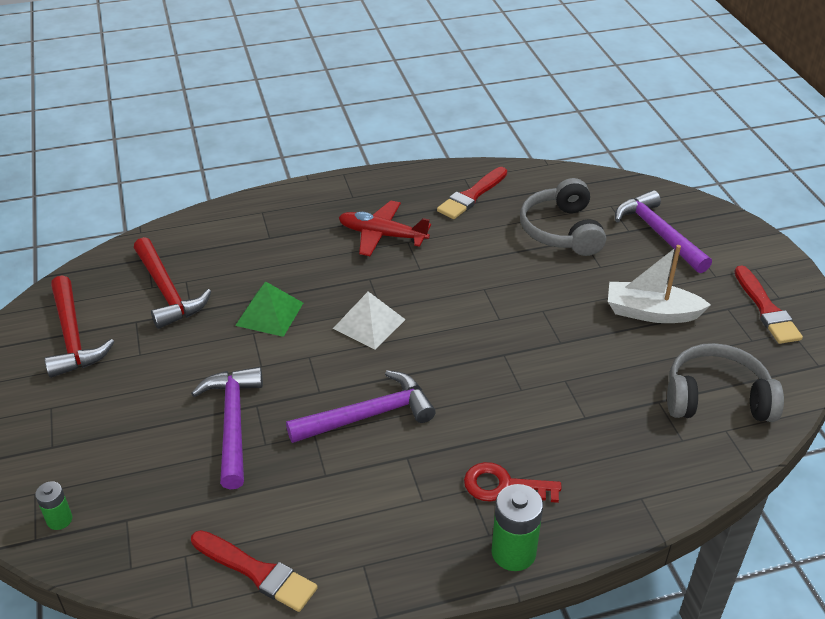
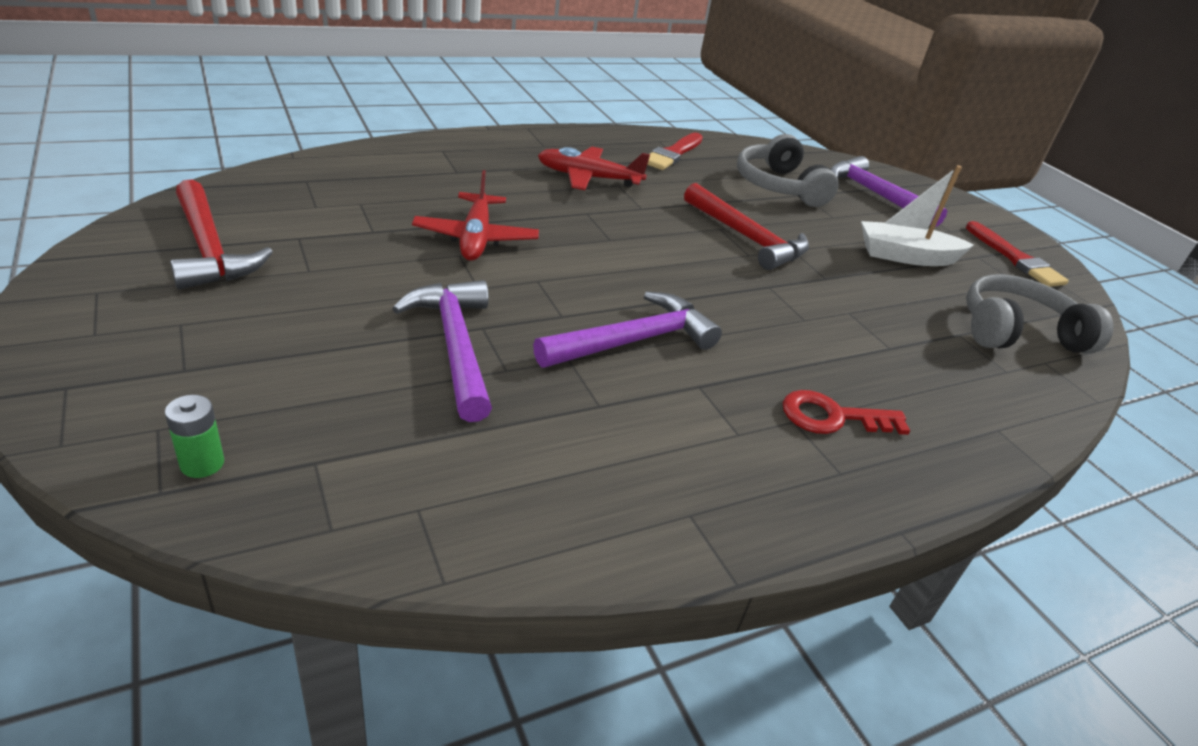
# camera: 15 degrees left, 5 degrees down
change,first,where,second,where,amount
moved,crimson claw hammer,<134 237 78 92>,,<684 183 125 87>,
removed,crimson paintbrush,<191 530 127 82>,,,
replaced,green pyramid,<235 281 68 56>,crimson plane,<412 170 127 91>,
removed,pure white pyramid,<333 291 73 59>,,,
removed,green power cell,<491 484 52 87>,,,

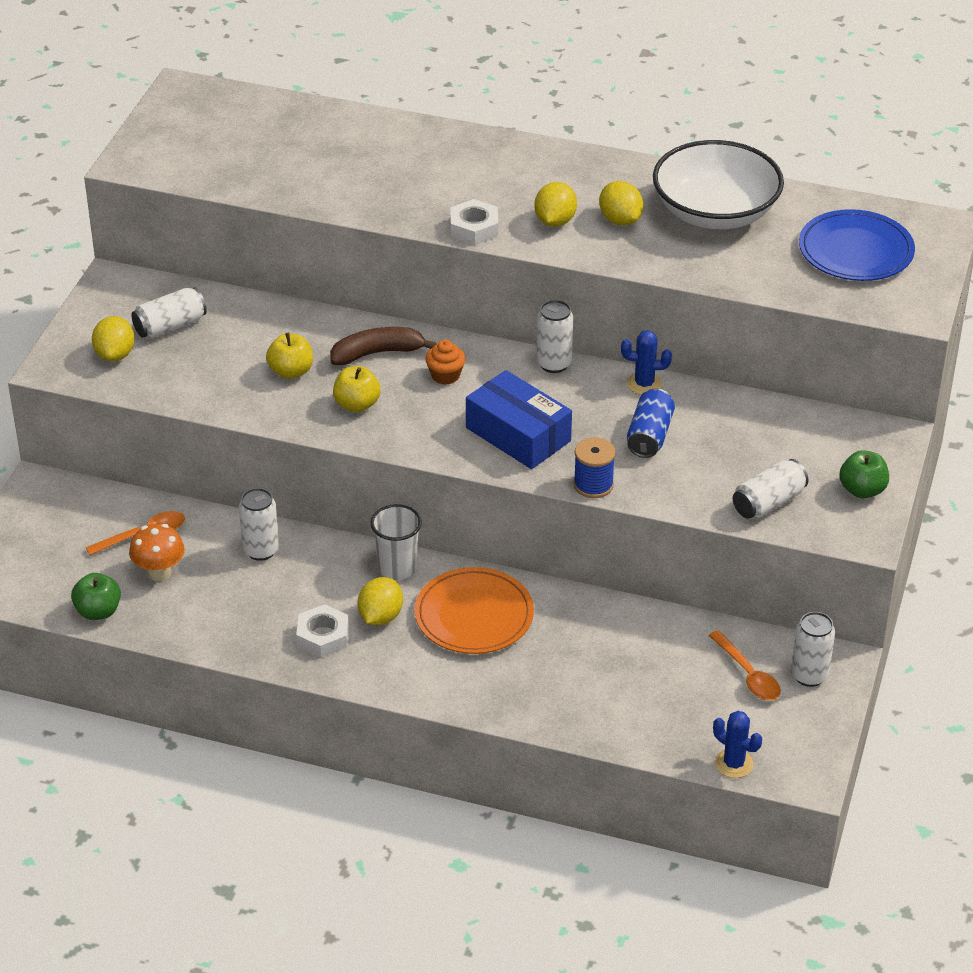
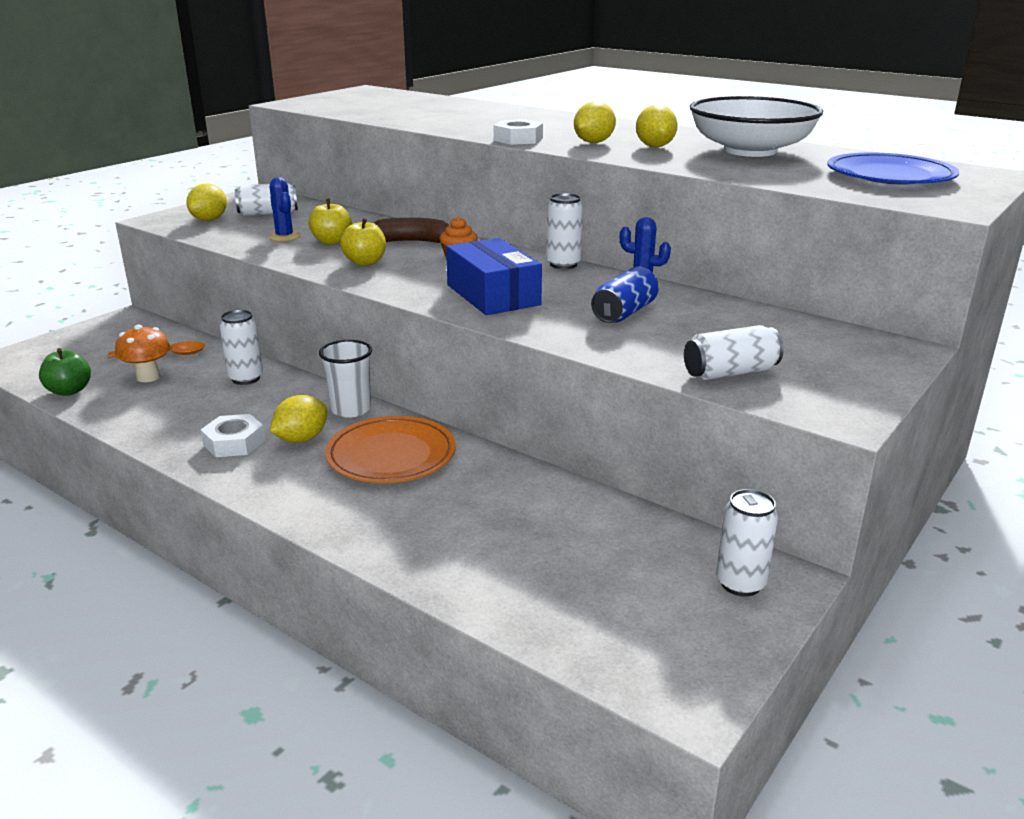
# camera: 20 degrees right, 15 degrees down
change,first,where,second,where,amount
removed,royal blue bobbin,<573 437 43 61>,,,
removed,orange teaspoon,<709 630 72 70>,,,
moved,royal blue prickly plant,<713 711 49 67>,,<269 177 31 64>,
removed,green apple,<839 450 50 48>,,,

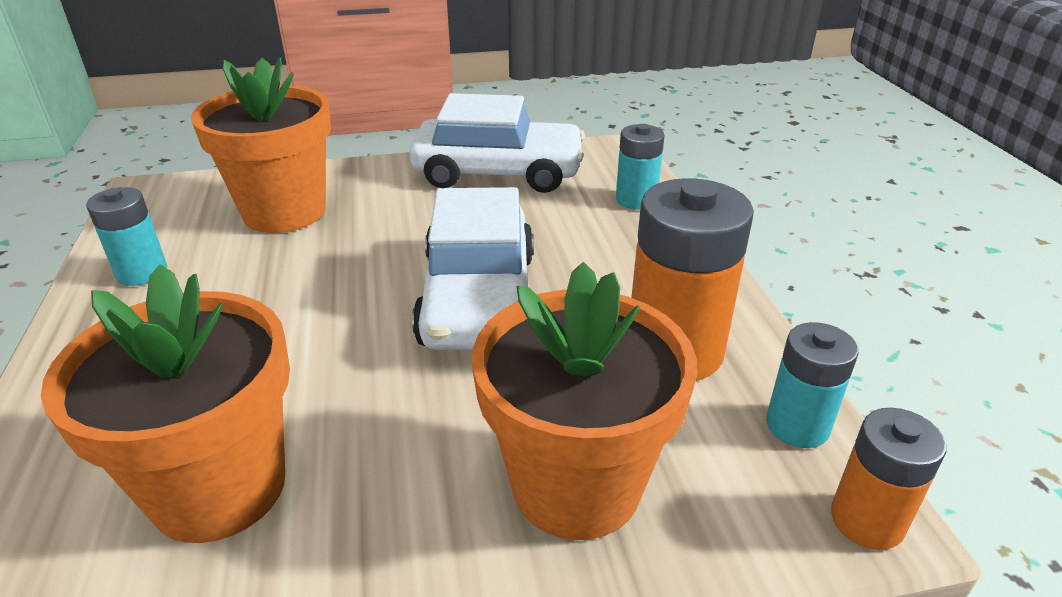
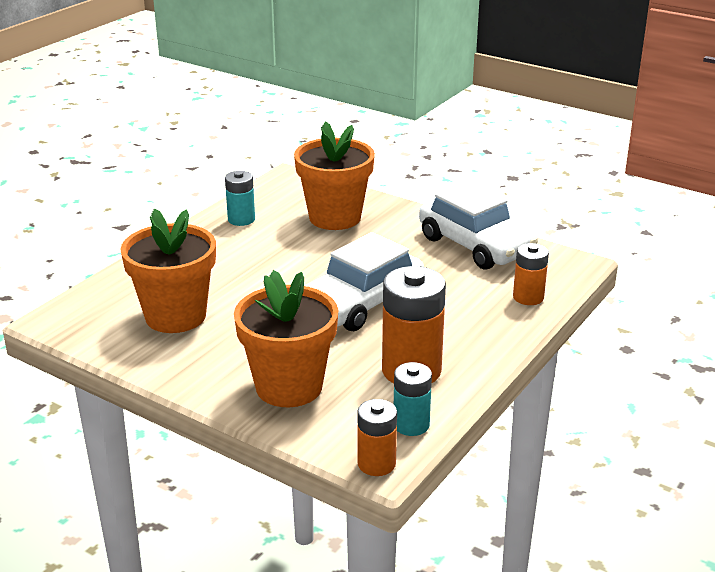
# camera: 45 degrees right, 5 degrees down
change,first,where,second,where,amount
recoloured,turquoise power cell,<616 124 49 86>,orange power cell,<513 243 36 62>,

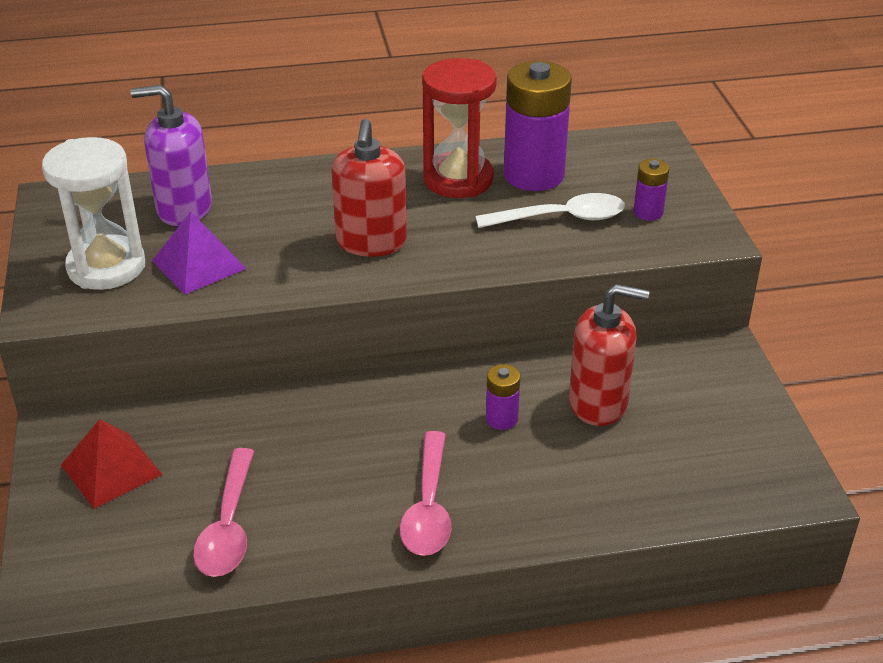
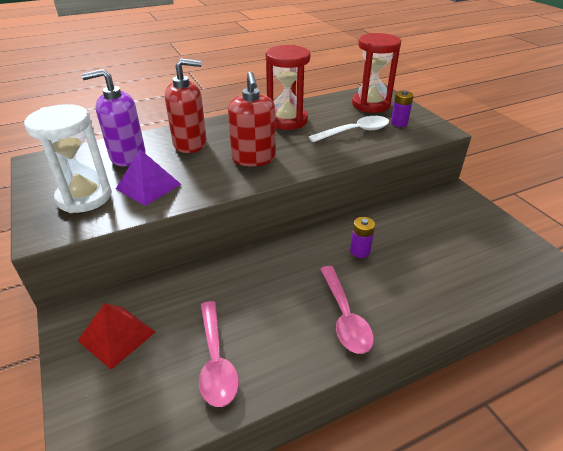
# camera: 15 degrees left, 0 degrees up
change,first,where,second,where,amount
removed,purple power cell,<504 61 68 130>,,,
moved,crimson soap pump,<569 284 81 142>,,<165 59 42 94>,
added,,,crimson sandglass,<352 33 49 80>,

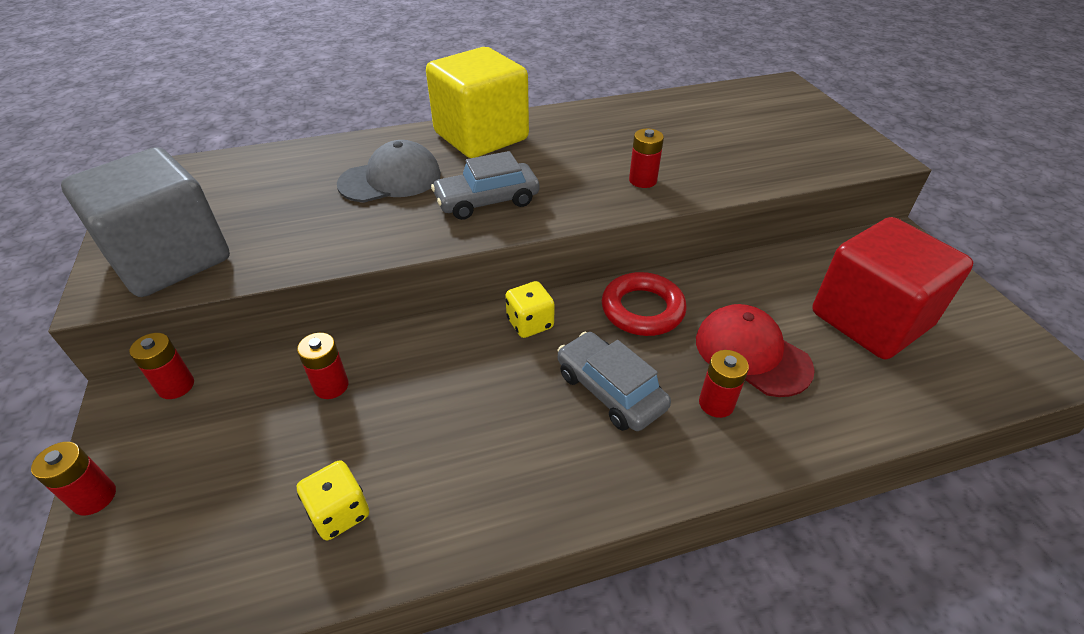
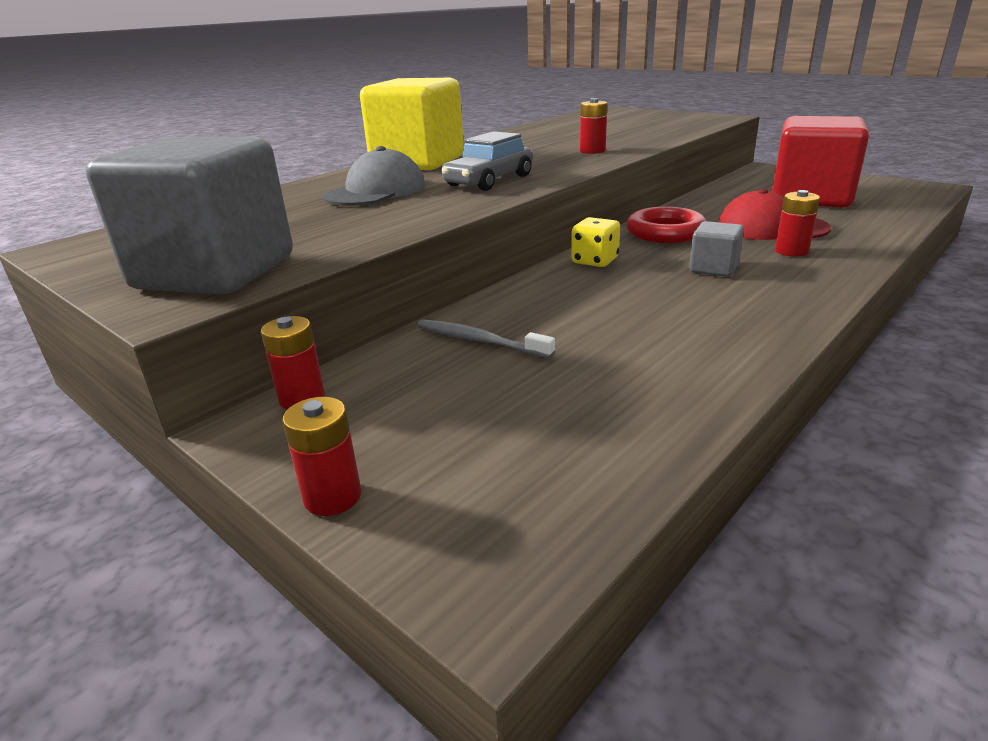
# camera: 30 degrees left, 15 degrees down
change,first,where,second,where,amount
replaced,crimson power cell,<297 333 51 66>,ash-grey toothbrush,<417 319 138 39>,
removed,bright yellow die,<297 460 72 80>,,,
replaced,ash-grey toy car,<558 332 113 99>,ash-grey cube,<689 221 55 56>,

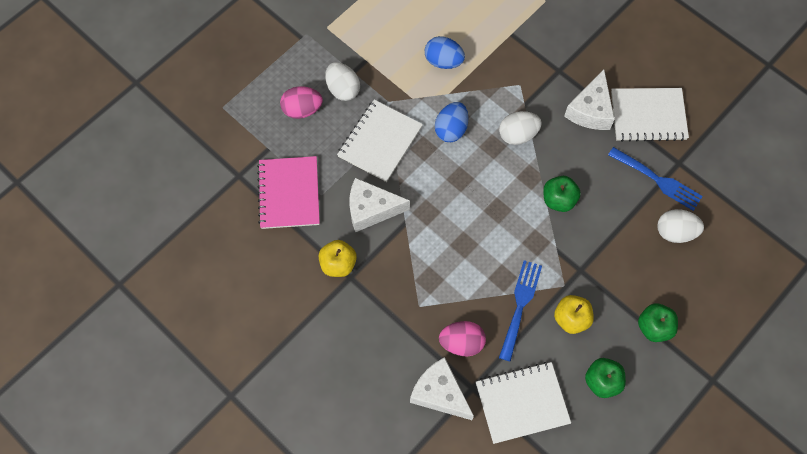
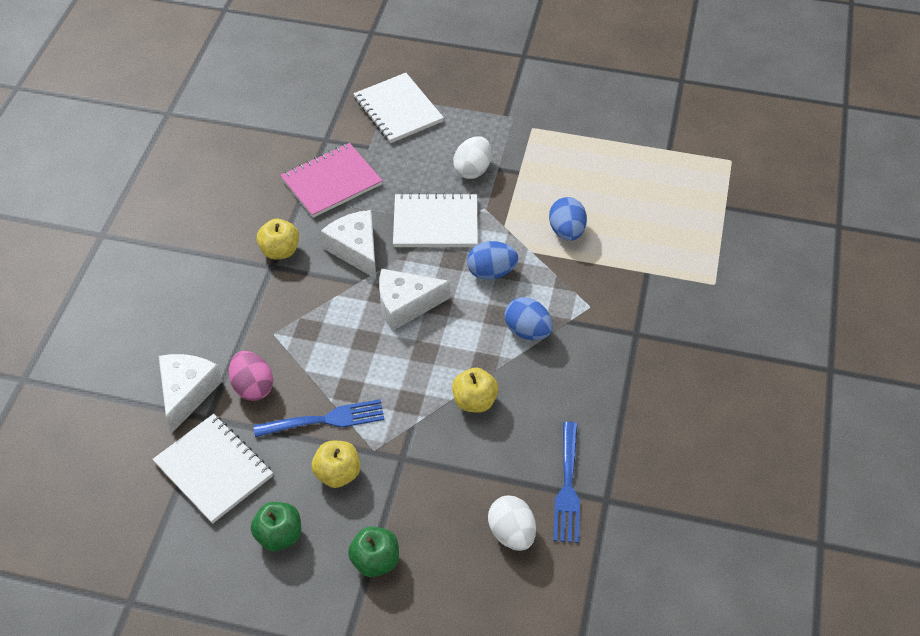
# camera: 60 degrees right, 15 degrees down
change,first,where,second,where,amount
removed,rose-pink egg,<280 86 43 33>,,,
recoloured,pure white egg,<499 111 43 34>,royal blue egg,<504 297 49 43>,
recoloured,green apple,<543 176 38 36>,bright yellow apple,<452 368 47 45>,
moved,pure white cheese,<564 69 51 61>,,<379 269 71 62>,
moved,pure white exercise book,<611 88 78 54>,,<353 73 91 70>,

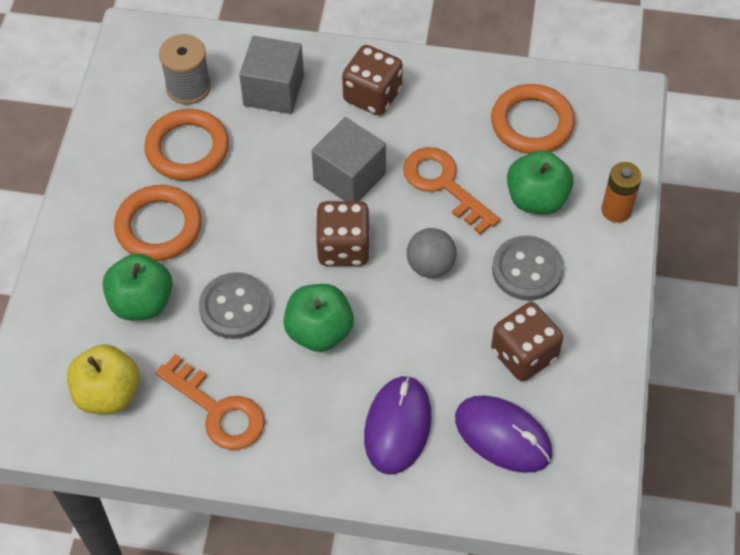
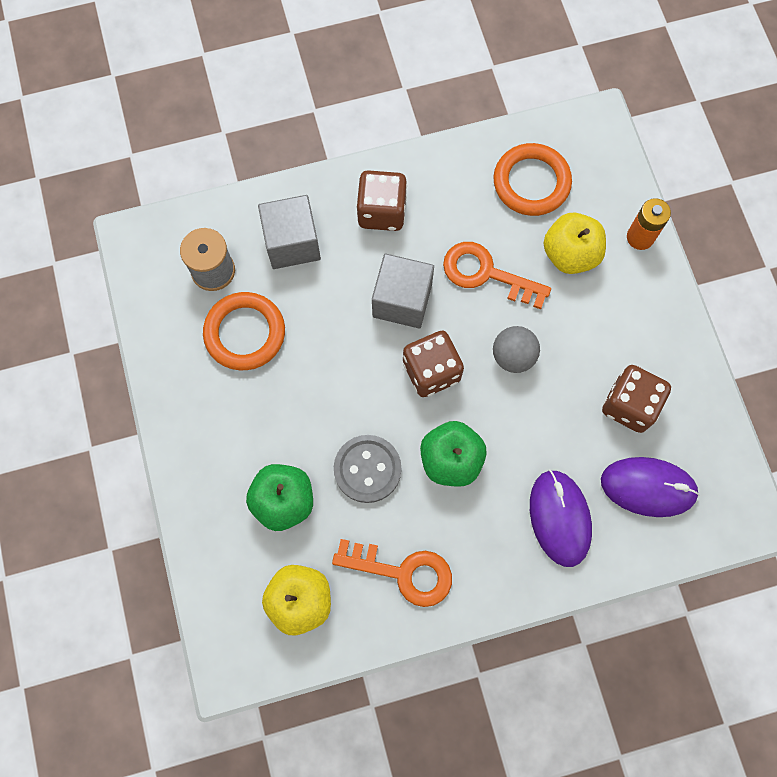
# camera: 25 degrees left, 15 degrees up
change,first,where,second,where,amount
removed,orange torus,<114 185 88 76>,,,
removed,ash-grey button,<492 235 71 66>,,,
recoloured,green apple,<507 150 67 65>,bright yellow apple,<543 212 63 62>,

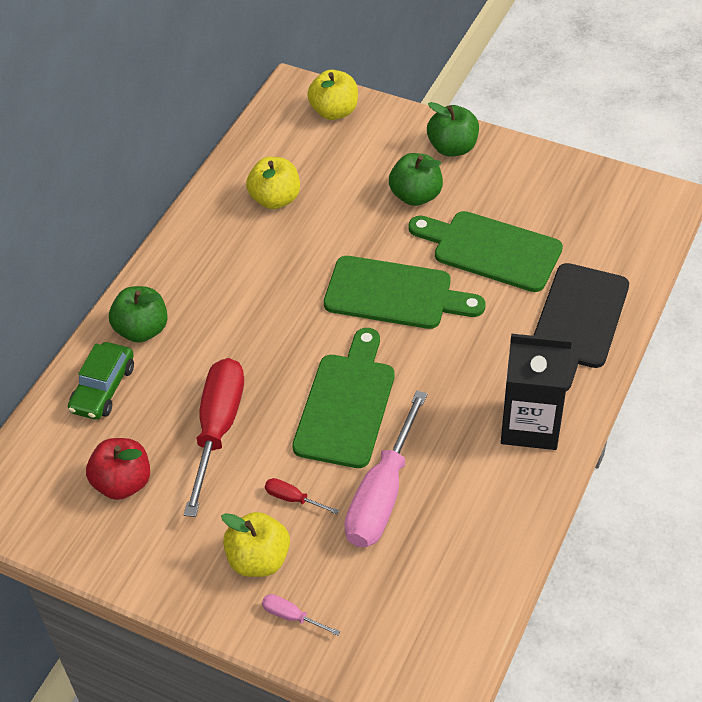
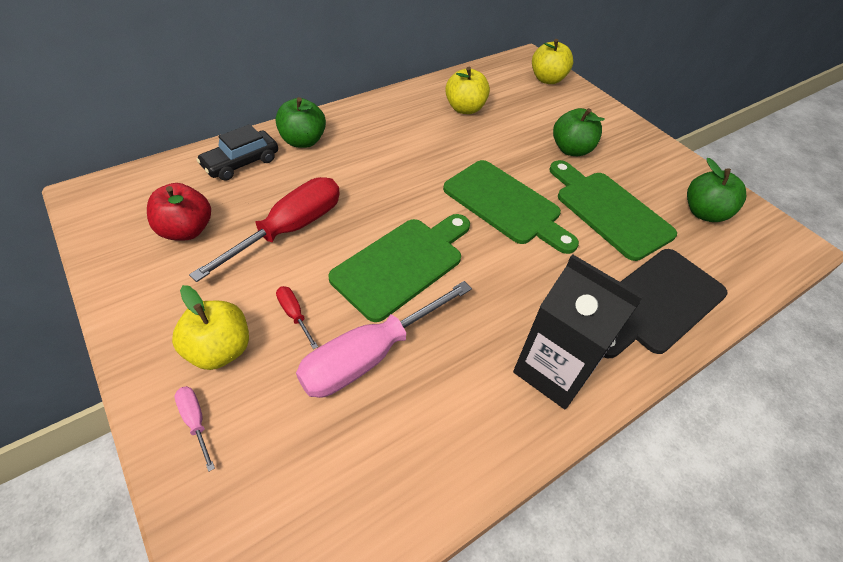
# camera: 25 degrees right, 0 degrees up
change,first,where,second,where,amount
recoloured,green toy car,<68 342 66 78>,ebony toy car,<196 124 82 57>,
moved,green apple,<427 102 52 54>,,<687 158 59 64>,

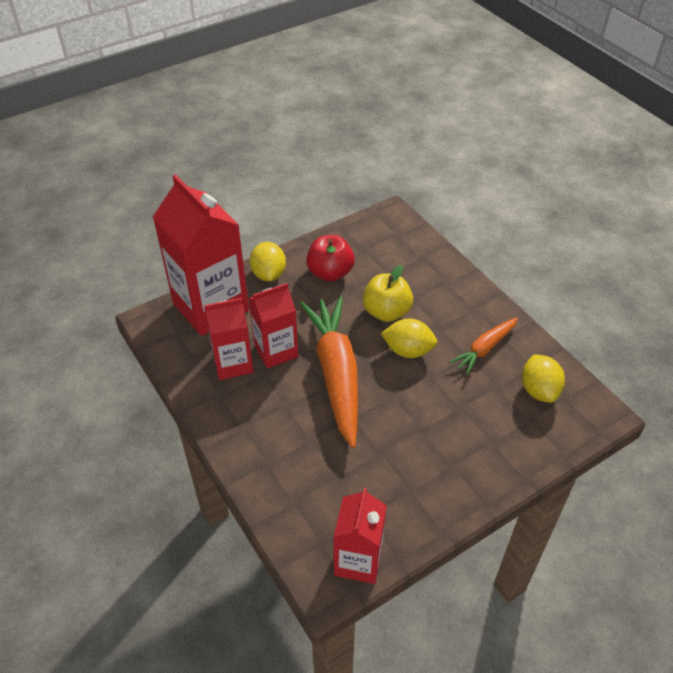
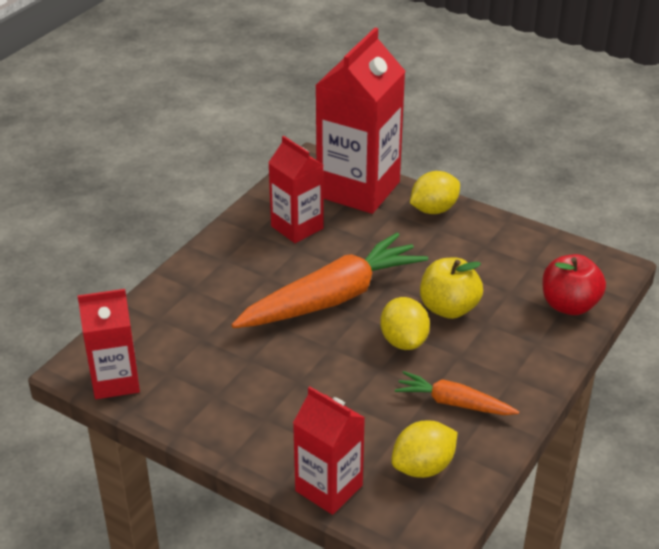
# camera: 65 degrees right, 10 degrees down
change,first,where,second,where,amount
moved,crimson carton,<248 283 51 86>,,<293 387 72 128>,
moved,crimson apple,<306 235 49 47>,,<542 254 64 61>,

